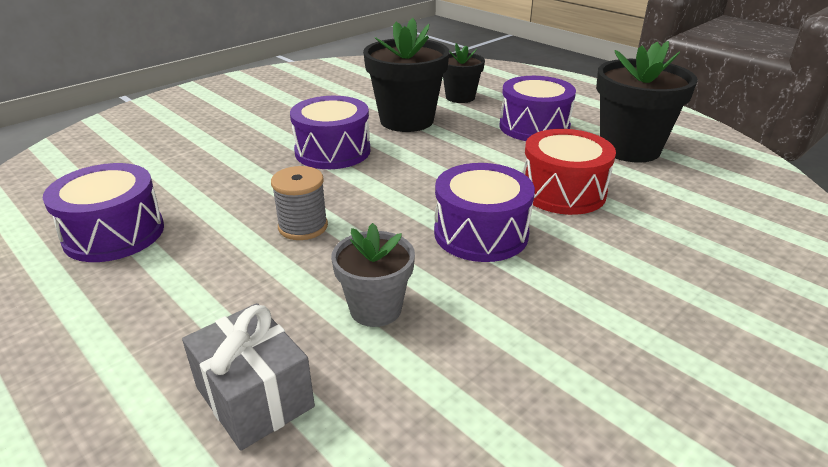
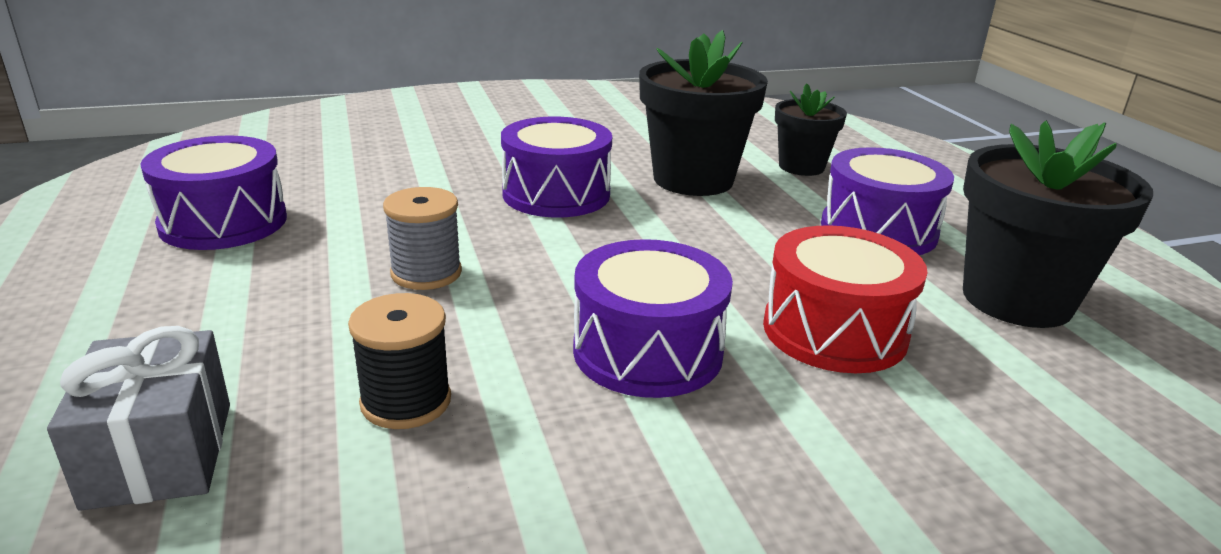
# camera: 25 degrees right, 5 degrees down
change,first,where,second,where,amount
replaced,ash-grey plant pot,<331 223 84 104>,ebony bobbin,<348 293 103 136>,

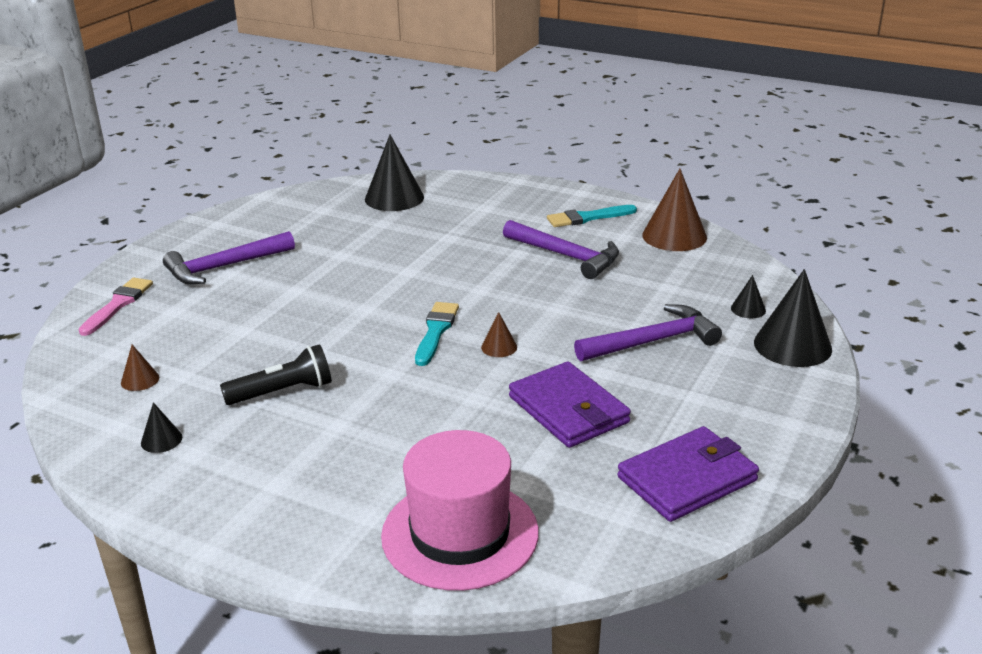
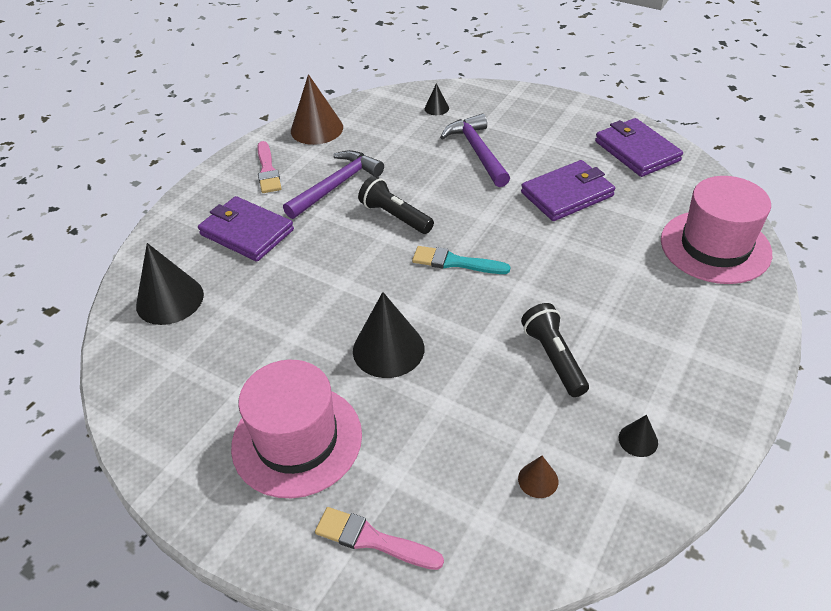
# camera: 85 degrees left, 15 degrees up
change,first,where,second,where,amount
replaced,purple claw hammer,<163 231 132 53>,rose-pink tall hat,<231 360 131 138>,
removed,dark brown solid cone,<481 312 36 45>,,,
recoloured,turquoise paintbrush,<547 205 90 22>,rose-pink paintbrush,<257 141 25 52>,
moved,ebony solid cone,<754 269 78 98>,,<353 292 71 86>,
added,,,purple wallet,<198 196 96 66>,
added,,,ebony pocket torch,<358 176 76 58>,

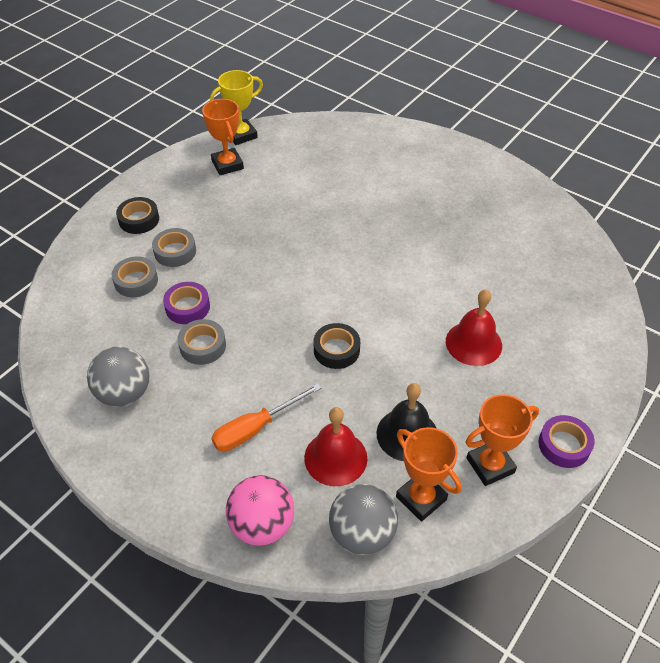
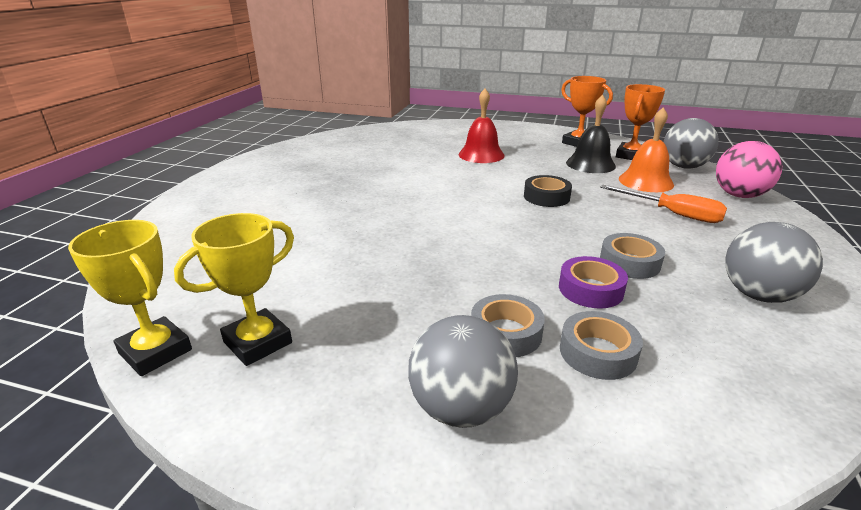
# camera: 110 degrees left, 20 degrees down
change,first,where,second,where,amount
replaced,ebony roll of tape,<116 197 43 37>,ash-grey ball,<408 315 110 113>,
recoloured,orange award cup,<202 99 42 76>,bright yellow award cup,<174 213 120 153>,
recoloured,crimson hand bell,<304 407 63 79>,orange hand bell,<619 107 55 85>,
removed,purple roll of tape,<538 415 57 53>,,,

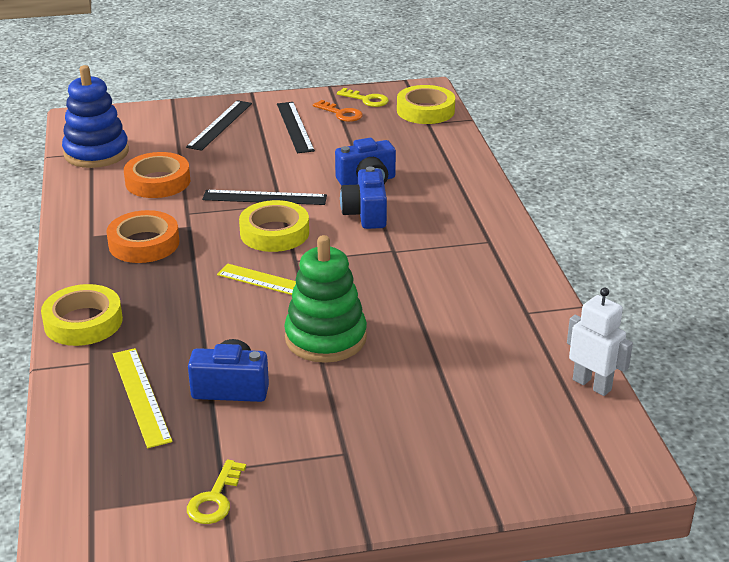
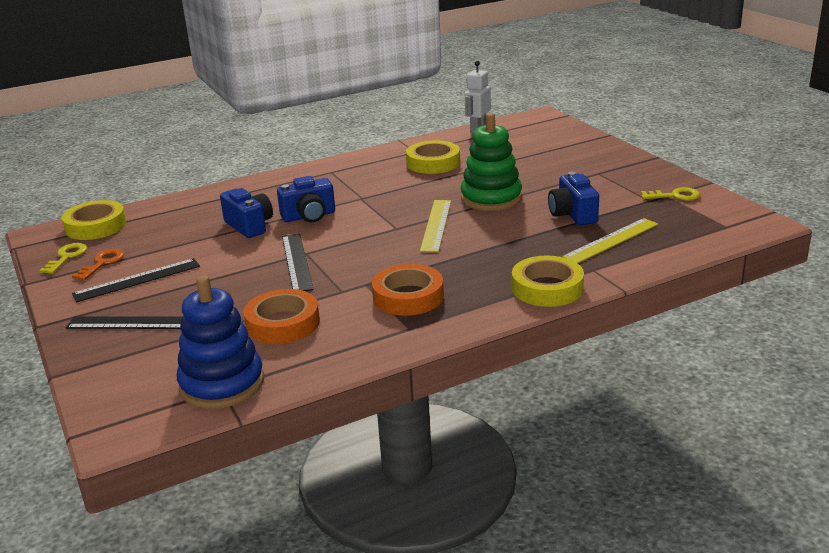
# camera: 105 degrees left, 5 degrees down
change,first,where,second,where,amount
moved,bright yellow roll of tape,<239 200 70 52>,,<406 140 54 34>,

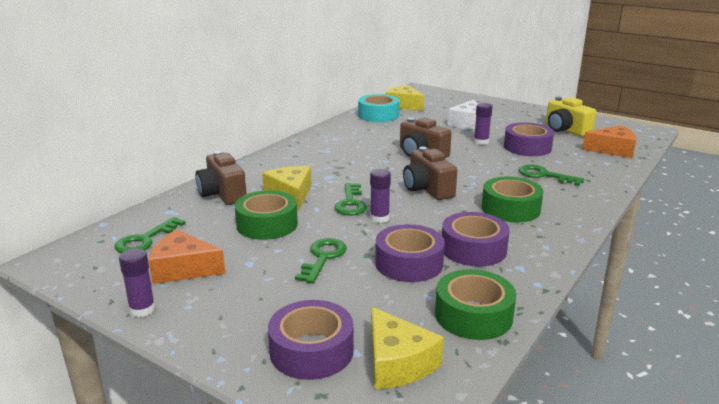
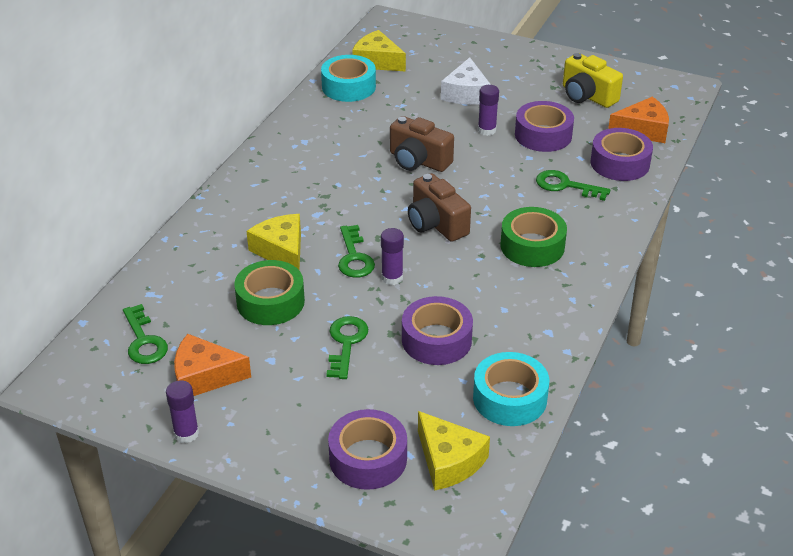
# camera: 10 degrees left, 15 degrees up
change,first,where,second,where,amount
turned,green key,<114 217 72 36>,,<123 304 45 60>,45 degrees counterclockwise
removed,dark brown camera,<195 151 52 54>,,,
recoloured,green roll of tape,<435 269 81 71>,turquoise roll of tape,<473 352 76 74>,
moved,purple roll of tape,<442 212 68 55>,,<590 128 63 53>,

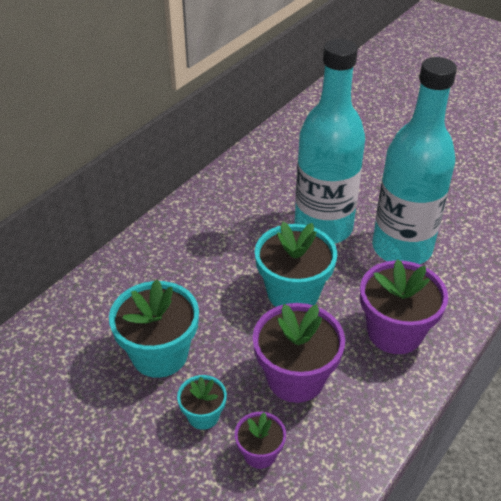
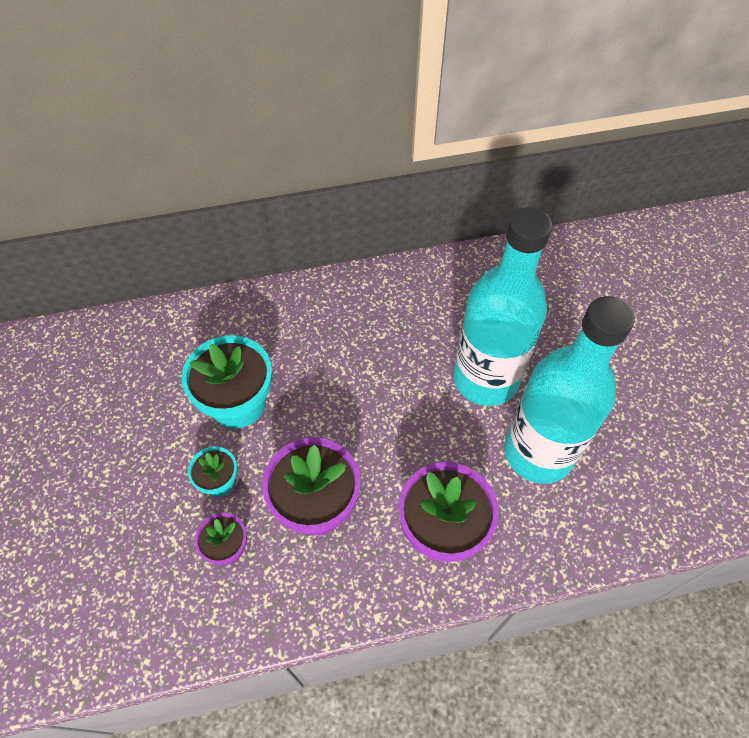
# camera: 40 degrees right, 15 degrees up
change,first,where,second,where,amount
removed,turquoise plant pot,<255 222 82 85>,,,

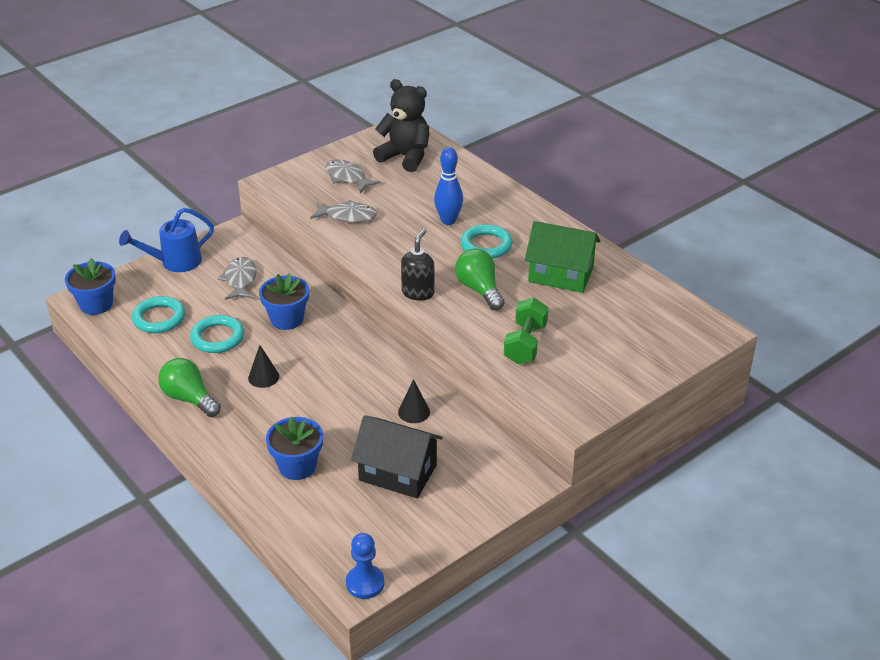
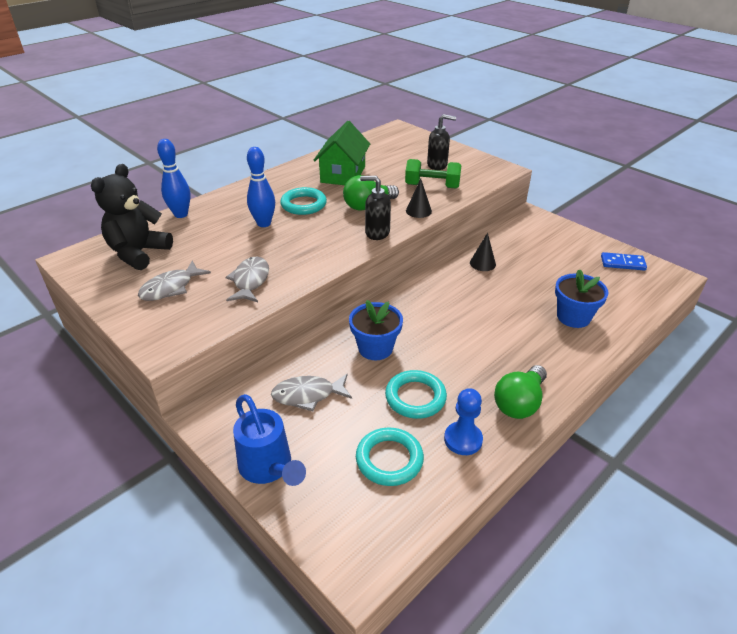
# camera: 95 degrees left, 0 degrees up
change,first,where,second,where,amount
removed,royal blue plant pot,<65 258 51 57>,,,
moved,ebony solid cone,<248 345 31 43>,,<406 179 26 39>,
moved,royal blue game pawn,<346 533 39 66>,,<444 388 39 67>,
removed,ebony cottage,<351 415 92 83>,,,
added,,,royal blue bowling pin,<157 139 34 79>,
added,,,ebony soap pump,<427 114 29 56>,
added,,,royal blue domino piece,<601 252 46 19>,

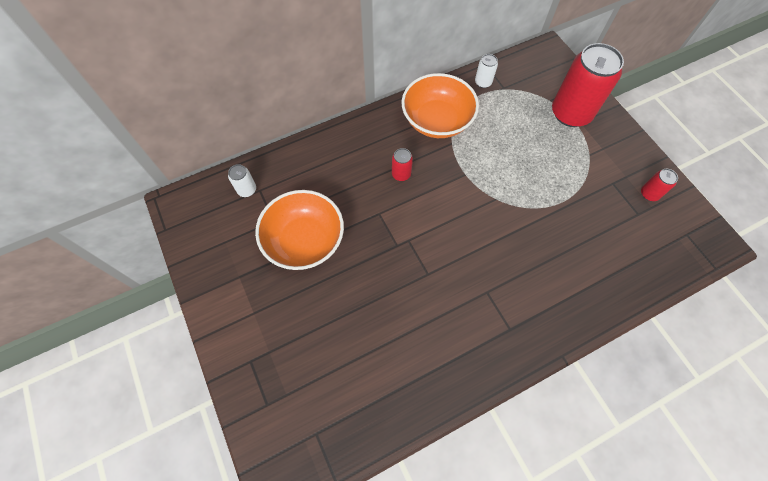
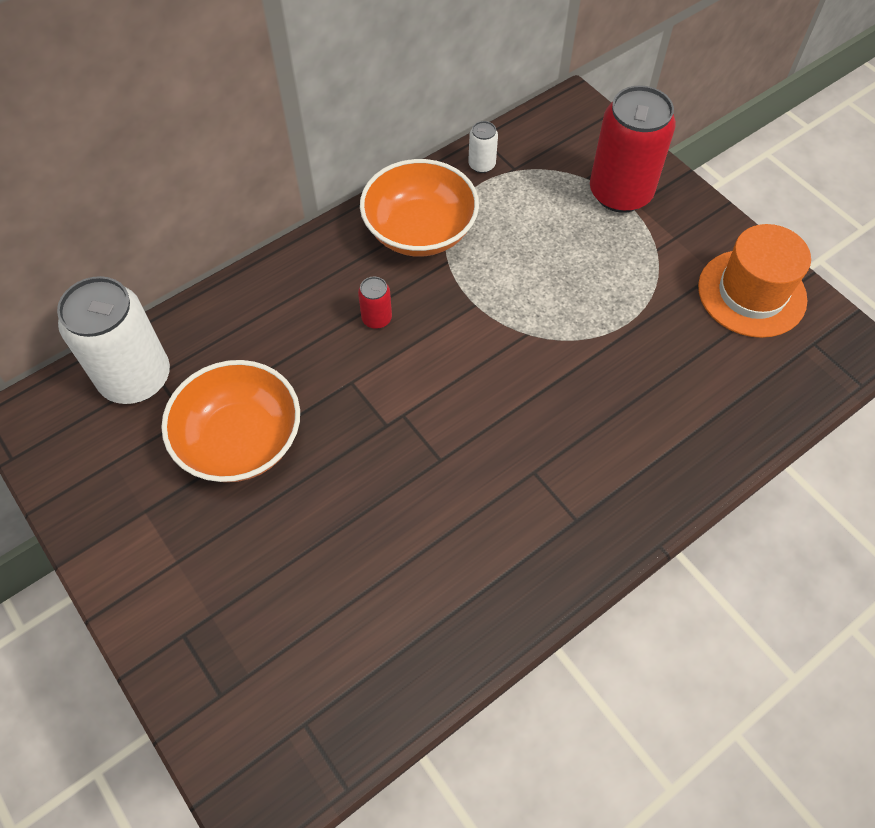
# camera: 10 degrees left, 5 degrees down
change,first,where,second,where,amount
resized,pure white soda can,<228 164 28 33>,,<57 276 113 128>,x2.31
replaced,crimson soda can,<641 169 37 32>,orange tall hat,<698 224 113 114>,

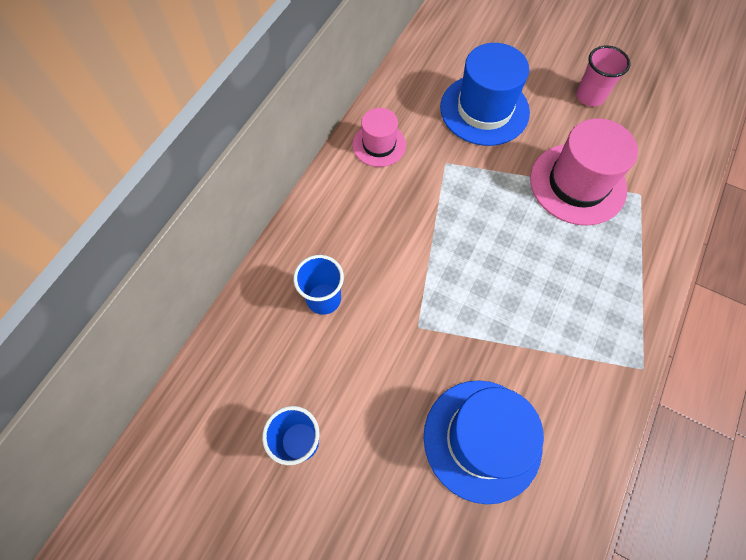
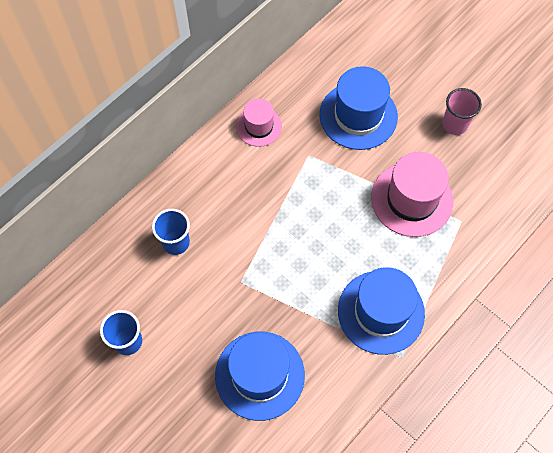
# camera: 15 degrees right, 0 degrees up
change,first,where,second,where,amount
added,,,royal blue tall hat,<338 267 87 88>,

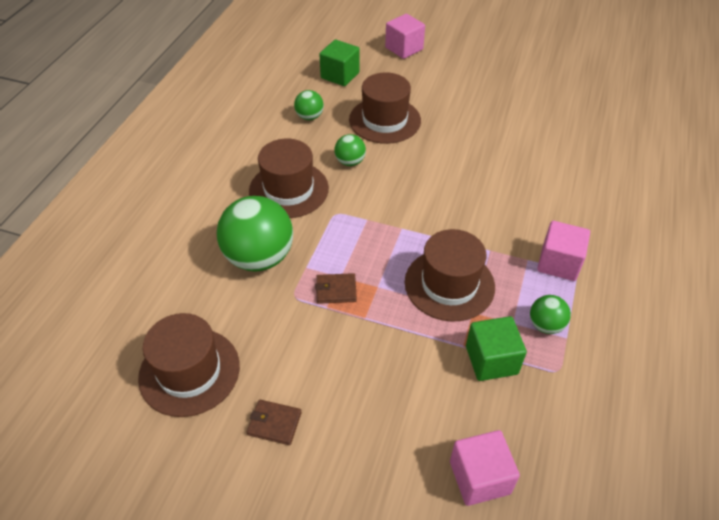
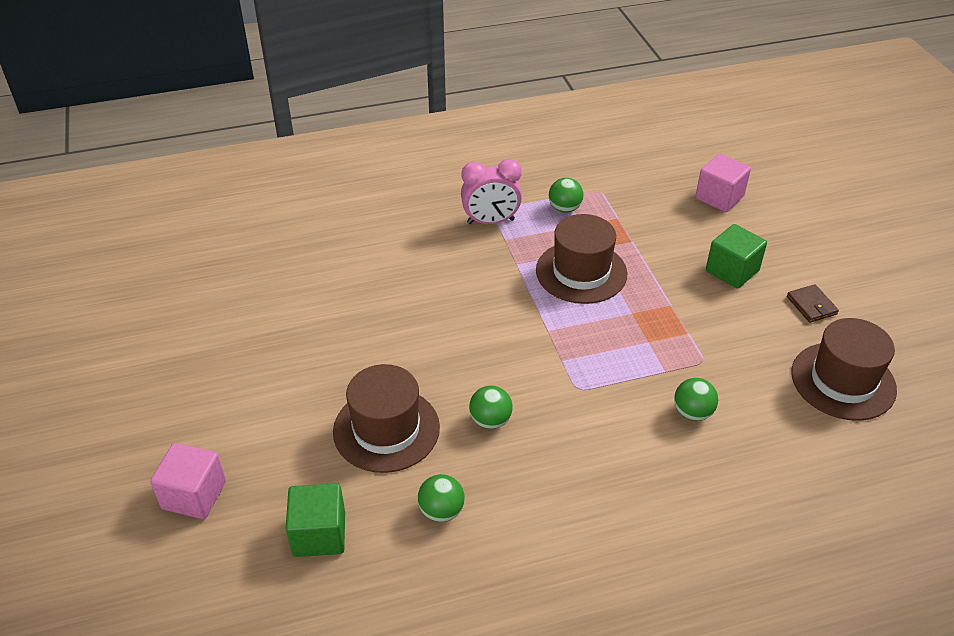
# camera: 125 degrees left, 5 degrees down
change,first,where,second,where,amount
resized,green ball,<217 196 76 76>,,<674 378 44 43>,x0.49
removed,dark brown tall hat,<249 139 80 79>,,,
removed,dark brown wallet,<315 273 42 31>,,,
moved,green cube,<466 316 61 65>,,<706 224 61 65>,
replaced,rose-pink cube,<537 221 53 60>,rose-pink clock,<461 159 61 65>,

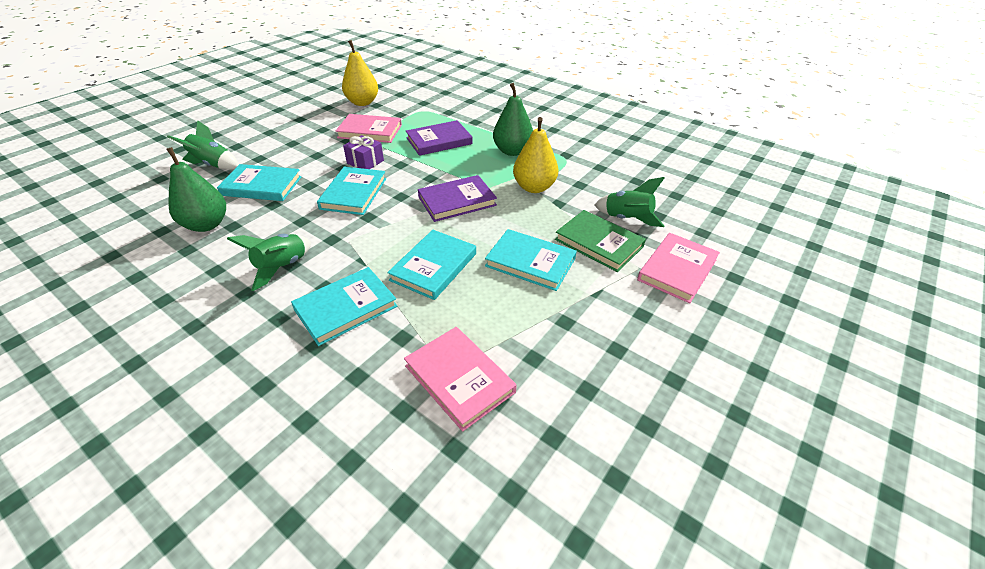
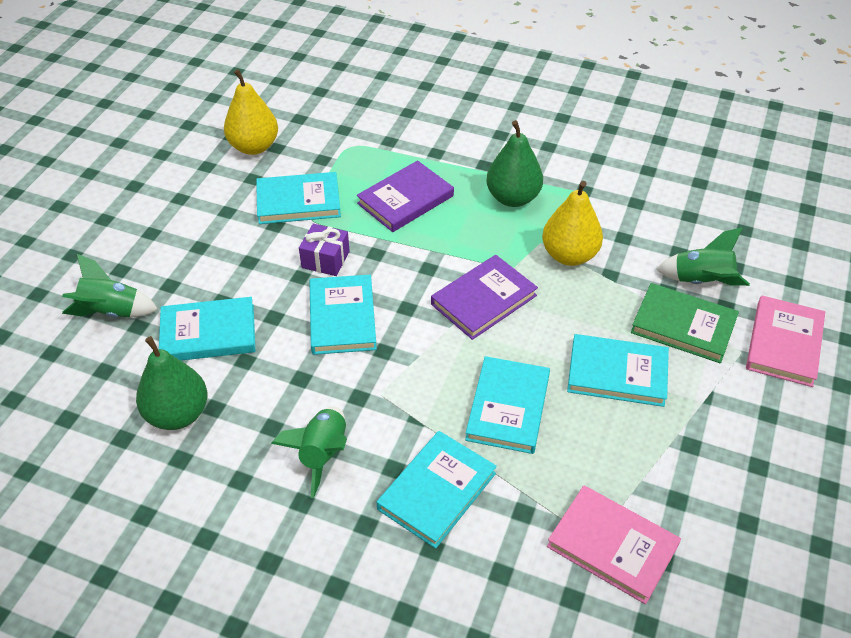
# camera: 15 degrees left, 5 degrees up
change,first,where,second,where,amount
recoloured,rose-pink hardcover,<336 114 66 29>,turquoise hardcover,<256 172 85 52>,

